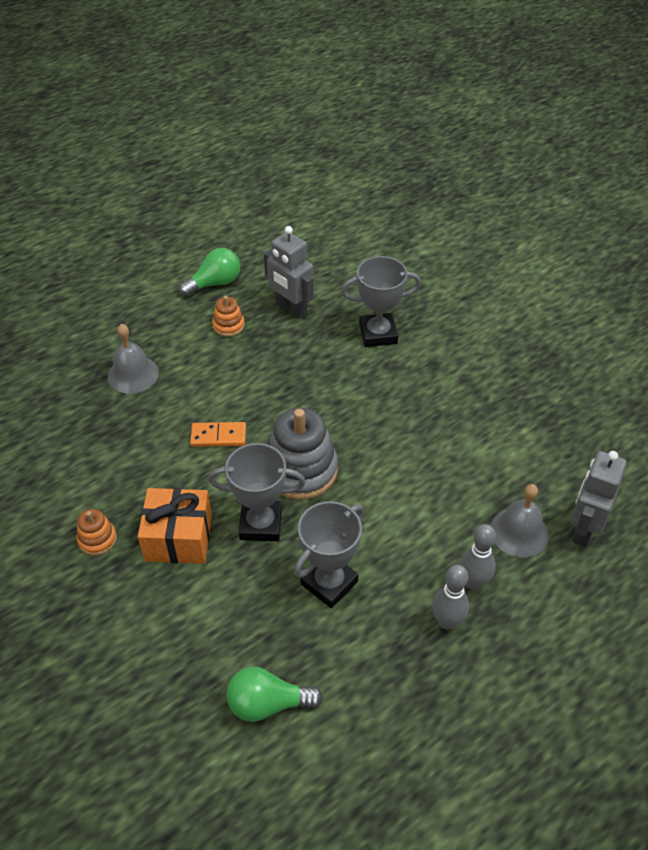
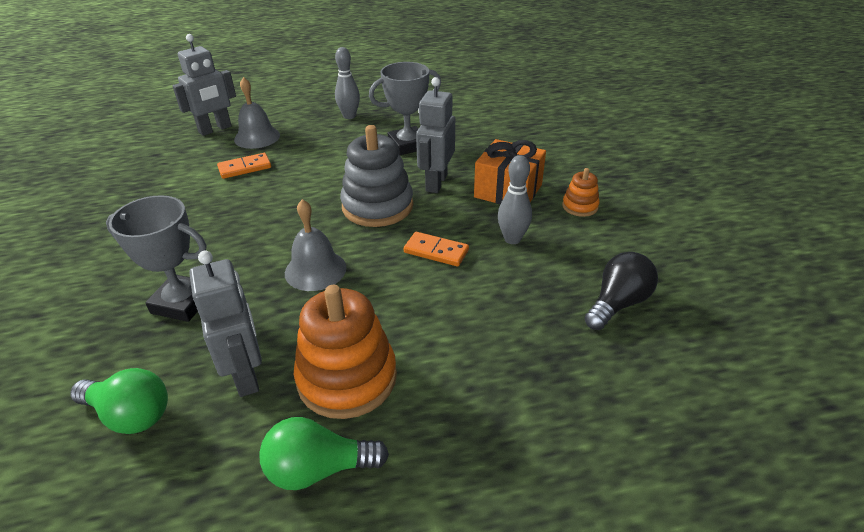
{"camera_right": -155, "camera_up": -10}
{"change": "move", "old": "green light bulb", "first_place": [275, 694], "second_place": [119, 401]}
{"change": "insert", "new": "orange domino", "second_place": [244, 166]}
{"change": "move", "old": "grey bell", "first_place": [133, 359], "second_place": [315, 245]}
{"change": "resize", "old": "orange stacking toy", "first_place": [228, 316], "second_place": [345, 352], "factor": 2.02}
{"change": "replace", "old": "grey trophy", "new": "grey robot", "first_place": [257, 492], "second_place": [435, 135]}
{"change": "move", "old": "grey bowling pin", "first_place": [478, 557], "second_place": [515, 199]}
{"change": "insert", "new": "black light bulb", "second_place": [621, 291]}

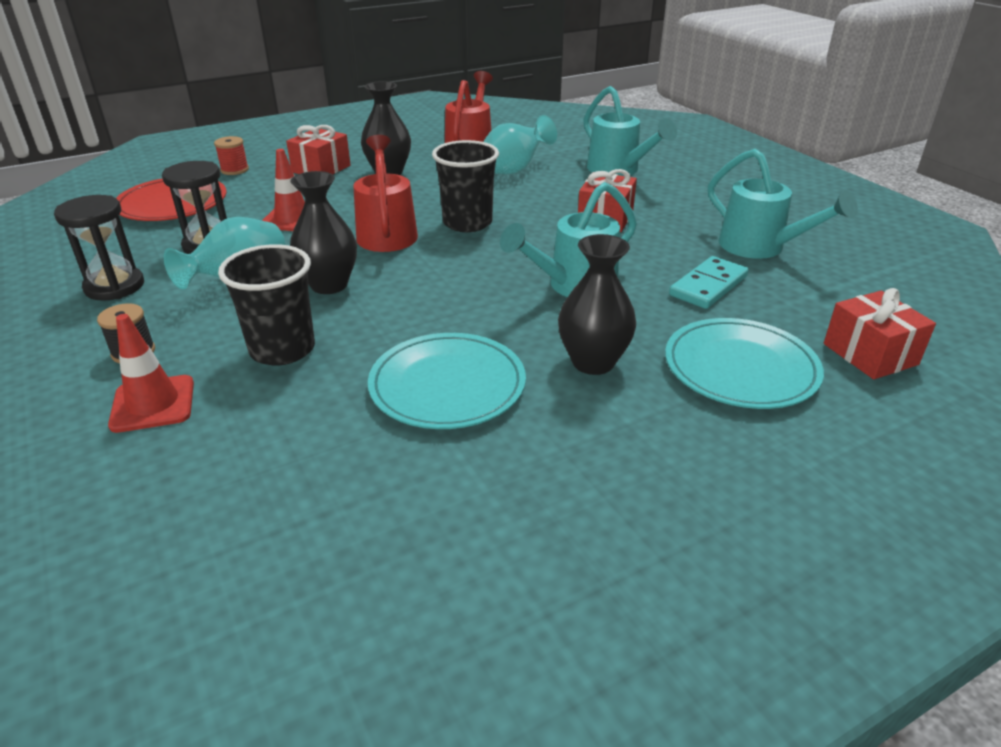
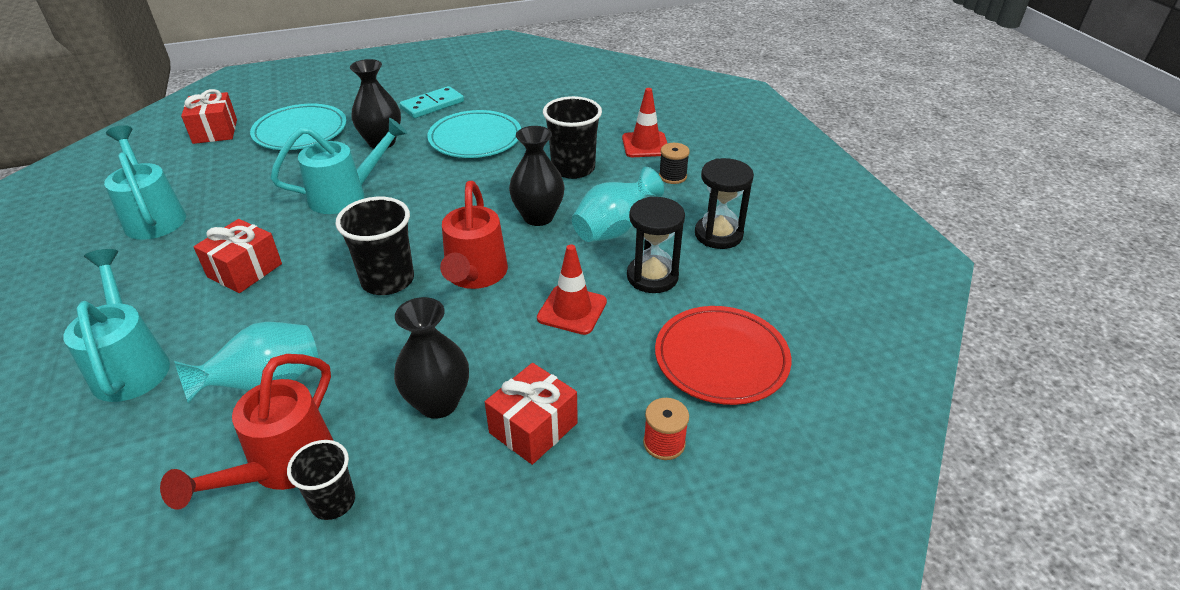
{"camera_right": -170, "camera_up": 5}
{"change": "insert", "new": "black cup", "second_place": [321, 480]}
{"change": "move", "old": "turquoise domino", "first_place": [709, 282], "second_place": [432, 102]}

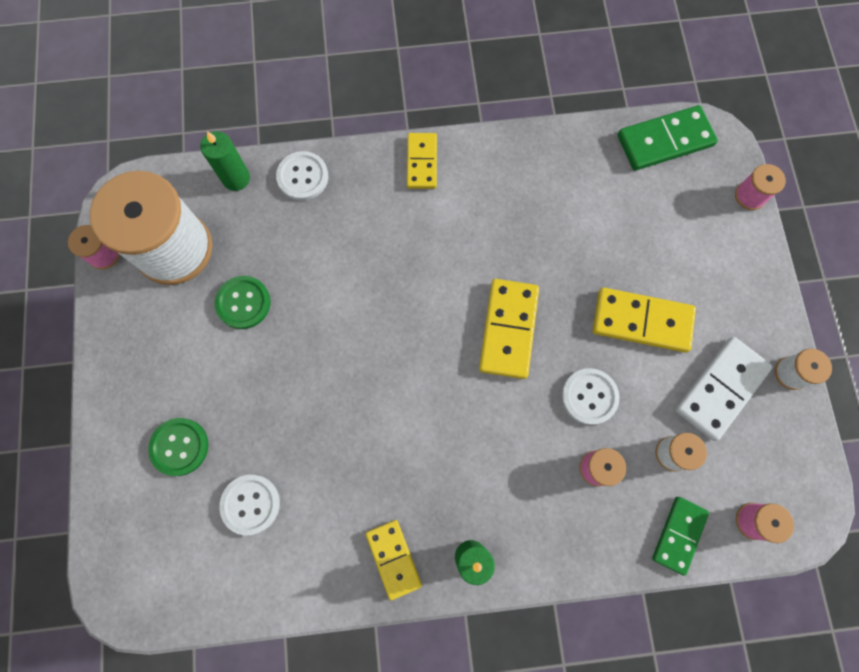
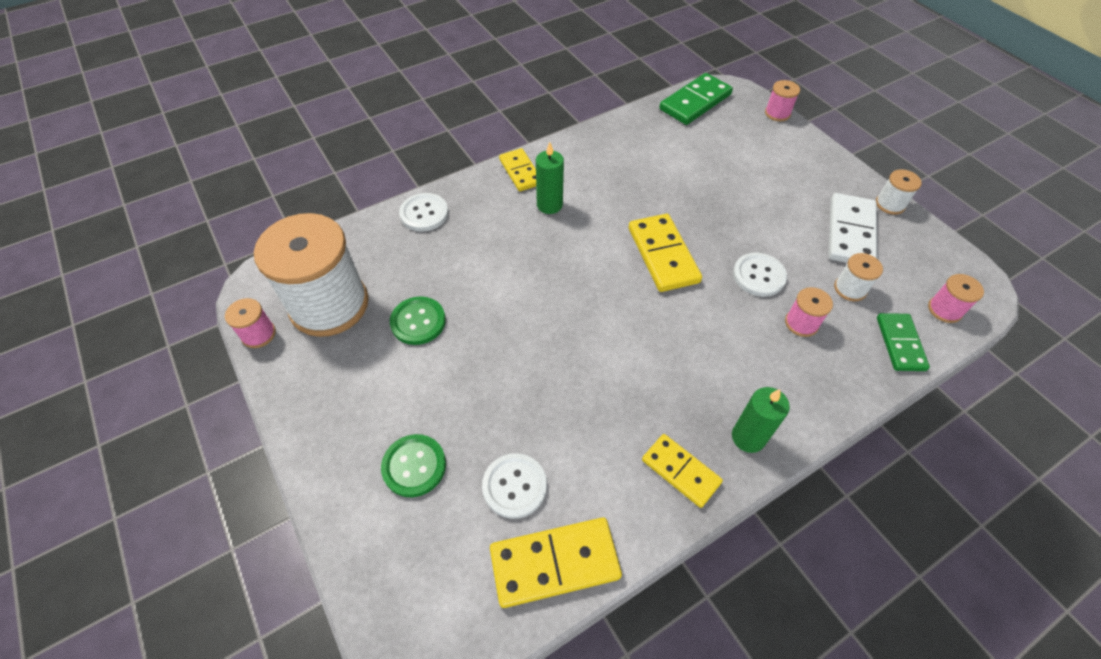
{"camera_right": -25, "camera_up": -20}
{"change": "move", "old": "yellow domino", "first_place": [644, 320], "second_place": [556, 562]}
{"change": "move", "old": "green candle", "first_place": [225, 161], "second_place": [550, 178]}

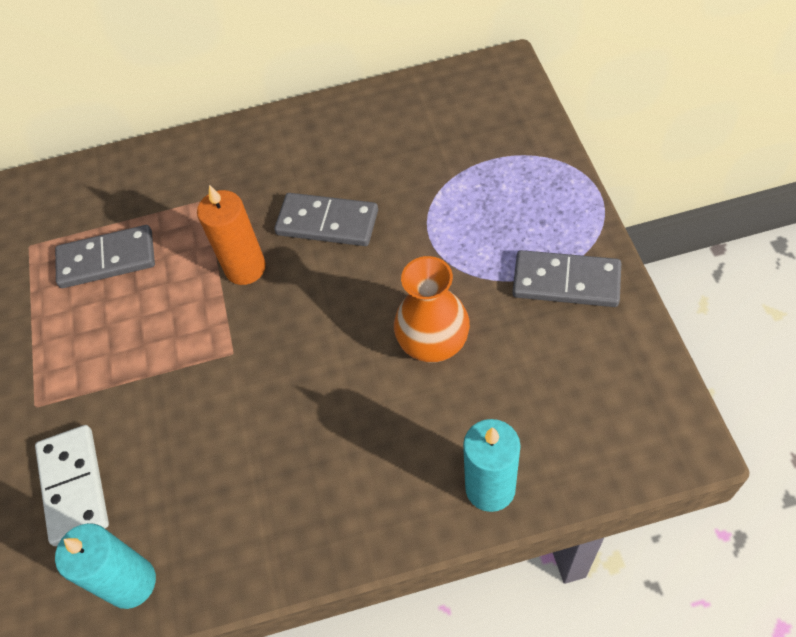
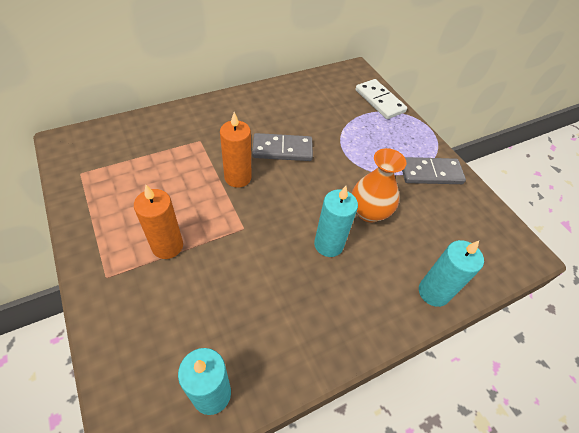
{"camera_right": -25, "camera_up": -5}
{"change": "insert", "new": "orange candle", "second_place": [158, 222]}
{"change": "insert", "new": "turquoise candle", "second_place": [336, 221]}
{"change": "move", "old": "white domino", "first_place": [72, 485], "second_place": [381, 99]}
{"change": "delete", "old": "grey domino", "first_place": [105, 256]}

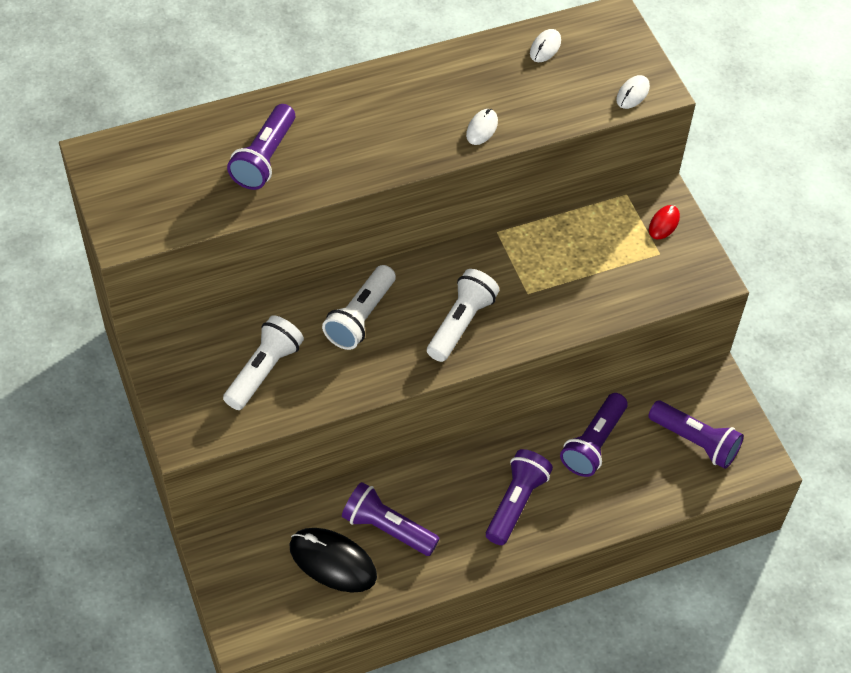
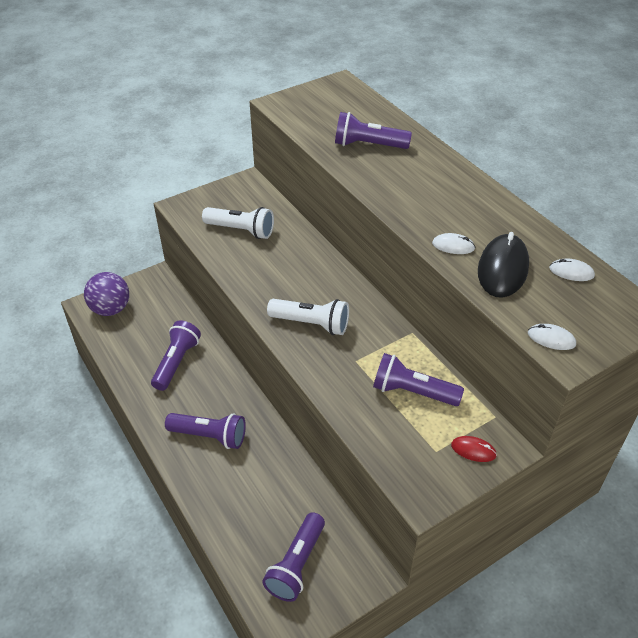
{"camera_right": 80, "camera_up": -10}
{"change": "insert", "new": "purple ball", "second_place": [106, 294]}
{"change": "move", "old": "purple flashlight", "first_place": [594, 435], "second_place": [418, 379]}
{"change": "move", "old": "black mouse", "first_place": [333, 560], "second_place": [503, 265]}
{"change": "delete", "old": "white flashlight", "first_place": [359, 307]}

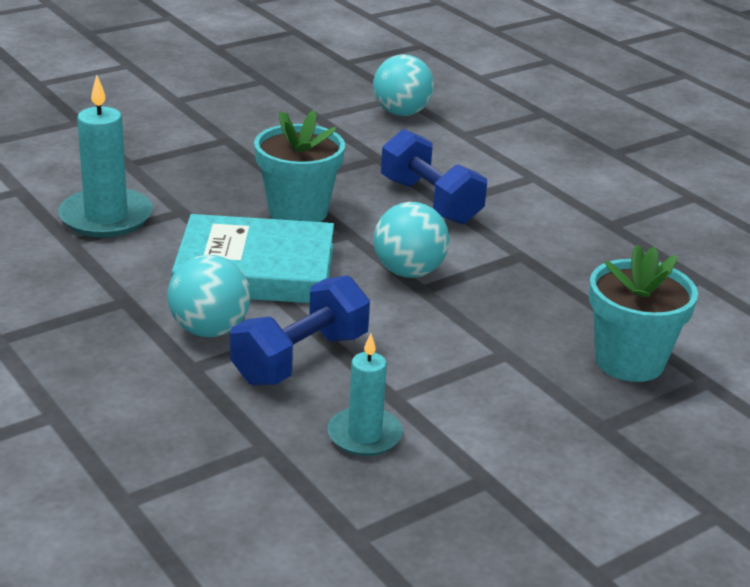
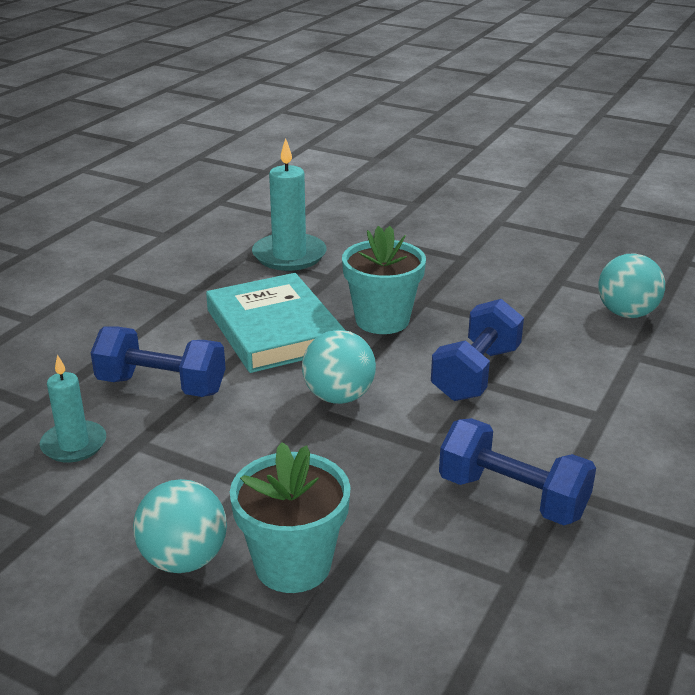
{"camera_right": 65, "camera_up": 0}
{"change": "move", "old": "turquoise ball", "first_place": [209, 296], "second_place": [180, 526]}
{"change": "insert", "new": "blue dumbbell", "second_place": [517, 471]}

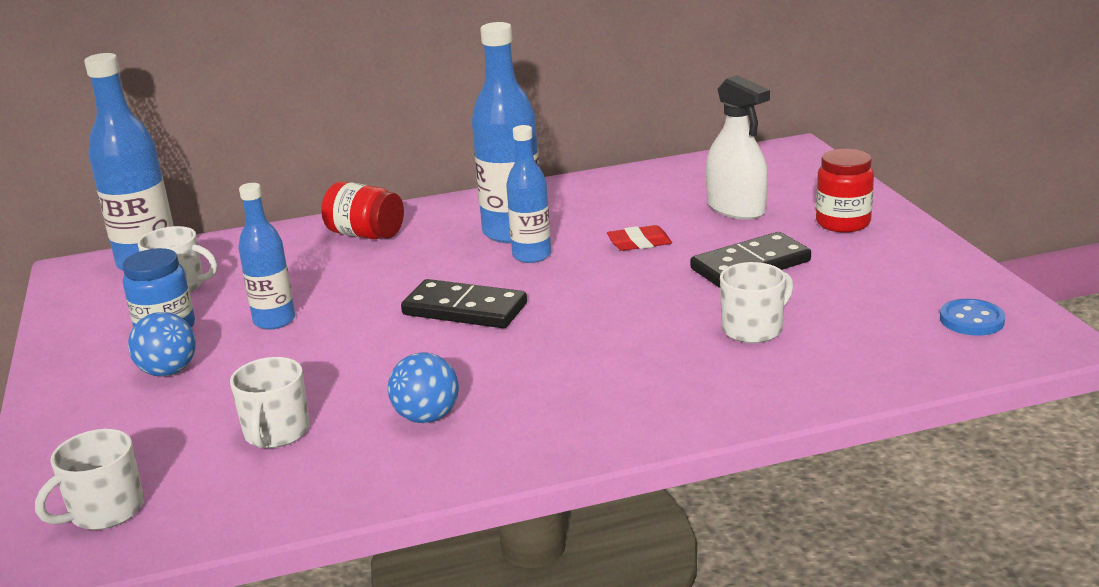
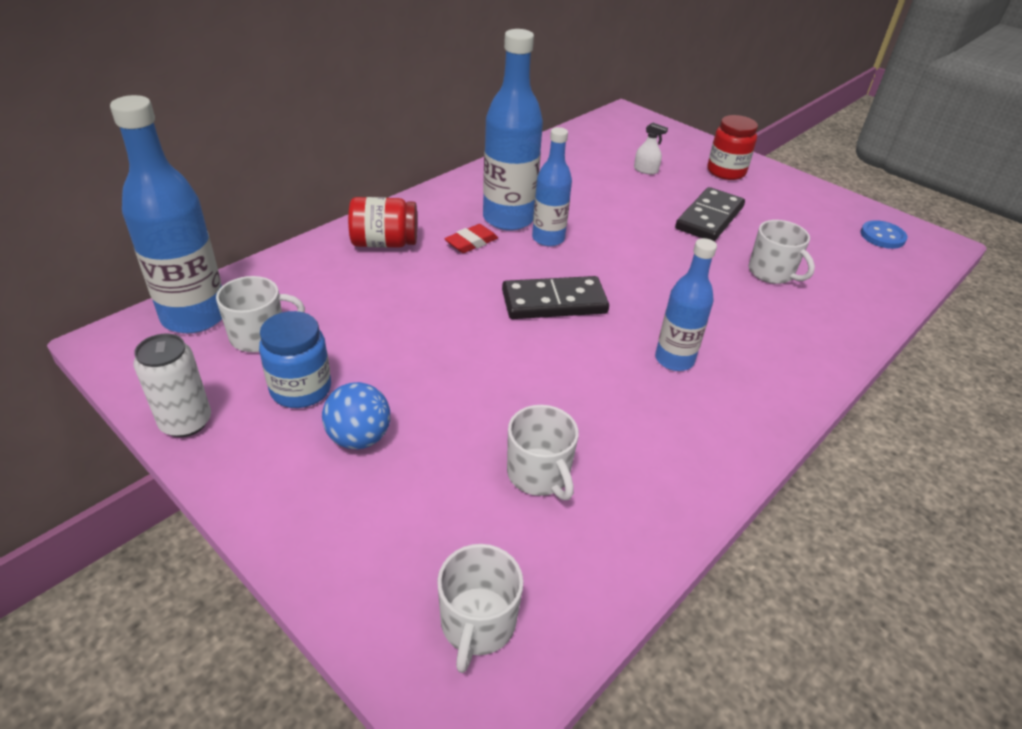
{"camera_right": -35, "camera_up": 15}
{"change": "insert", "new": "white can", "second_place": [172, 385]}
{"change": "move", "old": "red eraser", "first_place": [639, 238], "second_place": [471, 238]}
{"change": "resize", "old": "white spray bottle", "first_place": [738, 147], "second_place": [651, 148], "factor": 0.47}
{"change": "move", "old": "blue bottle", "first_place": [266, 256], "second_place": [686, 304]}
{"change": "rotate", "old": "white mug", "first_place": [757, 302], "second_place": [781, 252], "degrees": 120}
{"change": "delete", "old": "blue ball", "first_place": [423, 388]}

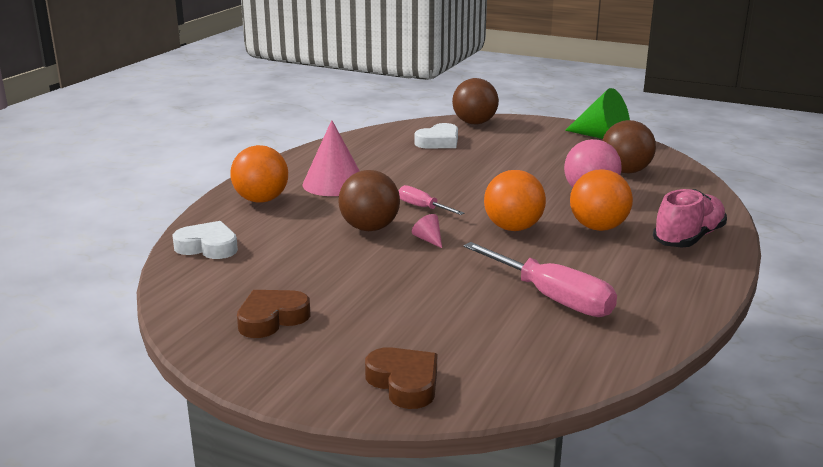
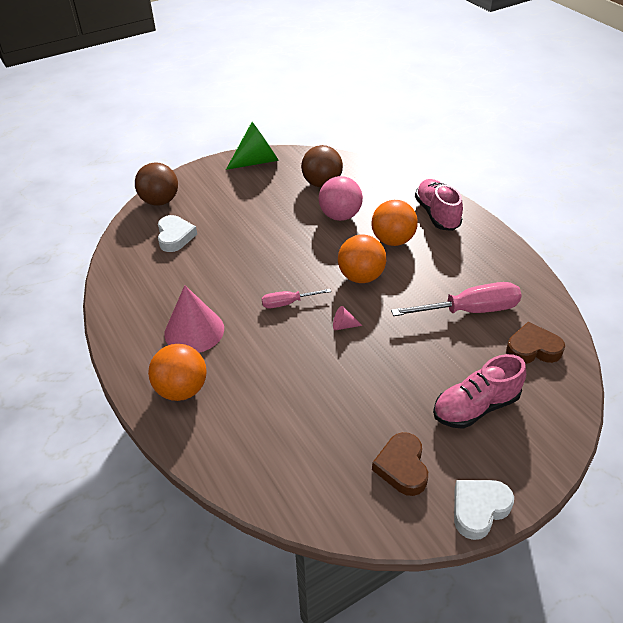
{"camera_right": -55, "camera_up": 20}
{"change": "insert", "new": "pink shoe", "second_place": [479, 391]}
{"change": "move", "old": "white heart", "first_place": [205, 240], "second_place": [484, 510]}
{"change": "move", "old": "brown heart", "first_place": [401, 378], "second_place": [535, 343]}
{"change": "delete", "old": "brown ball", "first_place": [369, 200]}

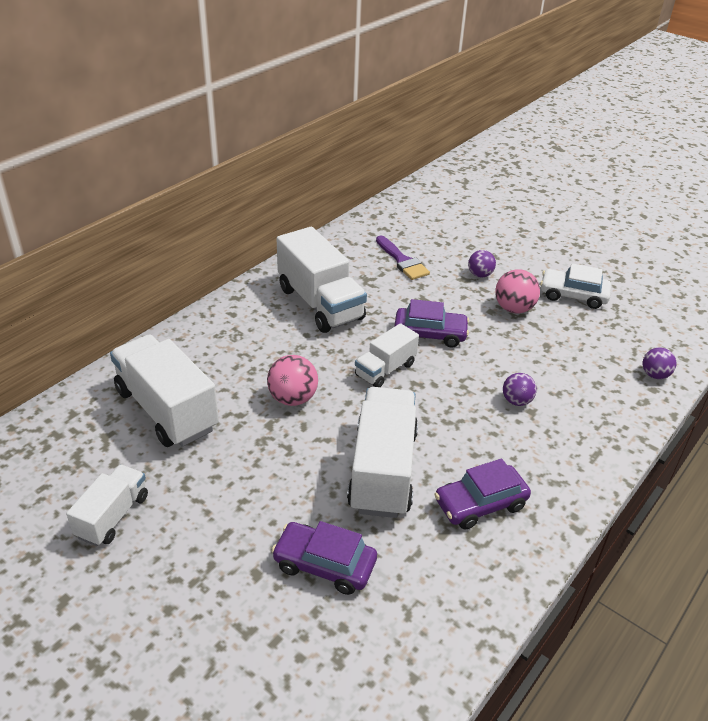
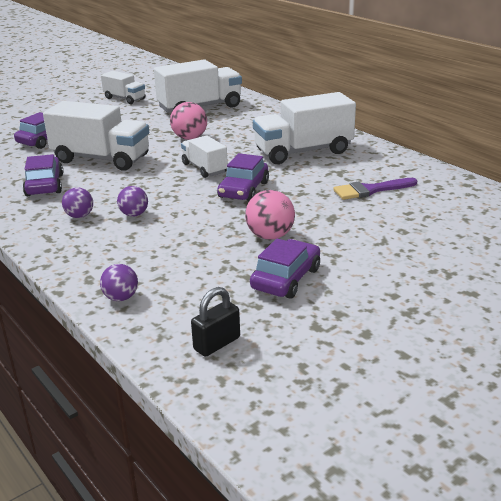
{"camera_right": 105, "camera_up": -10}
{"change": "move", "old": "purple ball", "first_place": [482, 264], "second_place": [77, 202]}
{"change": "insert", "new": "black padlock", "second_place": [215, 322]}
{"change": "recolor", "old": "white car", "new": "purple car", "first_place": [575, 286], "second_place": [285, 268]}

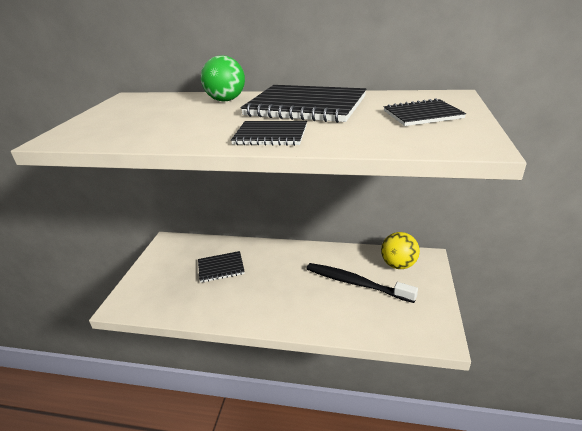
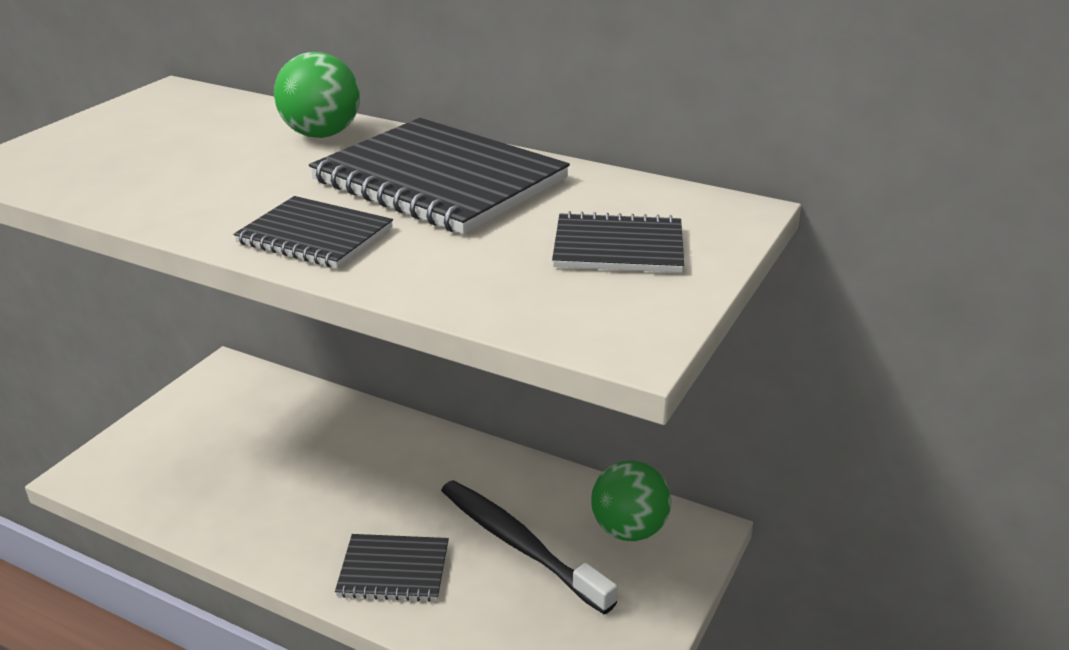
{"camera_right": 15, "camera_up": 0}
{"change": "move", "old": "black notebook", "first_place": [221, 267], "second_place": [392, 568]}
{"change": "recolor", "old": "yellow ball", "new": "green ball", "first_place": [400, 250], "second_place": [631, 500]}

